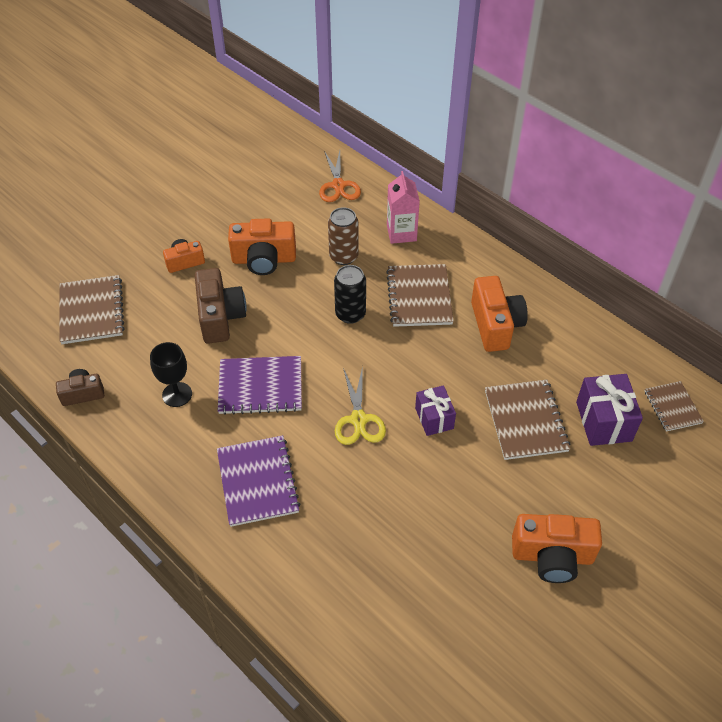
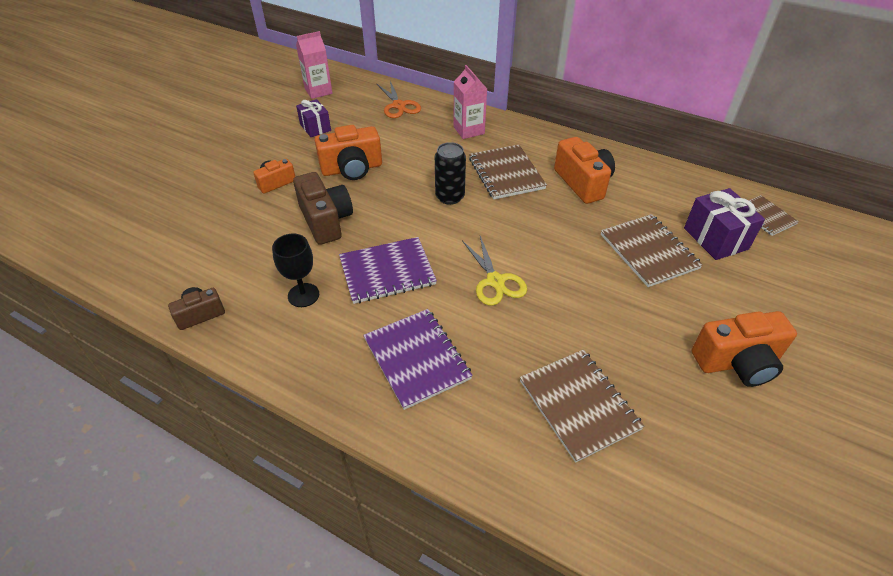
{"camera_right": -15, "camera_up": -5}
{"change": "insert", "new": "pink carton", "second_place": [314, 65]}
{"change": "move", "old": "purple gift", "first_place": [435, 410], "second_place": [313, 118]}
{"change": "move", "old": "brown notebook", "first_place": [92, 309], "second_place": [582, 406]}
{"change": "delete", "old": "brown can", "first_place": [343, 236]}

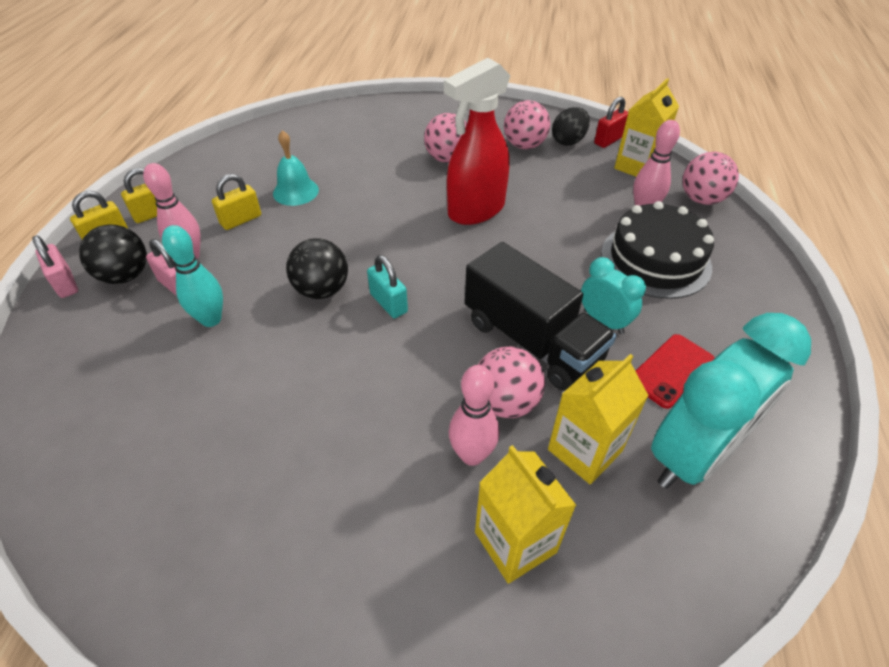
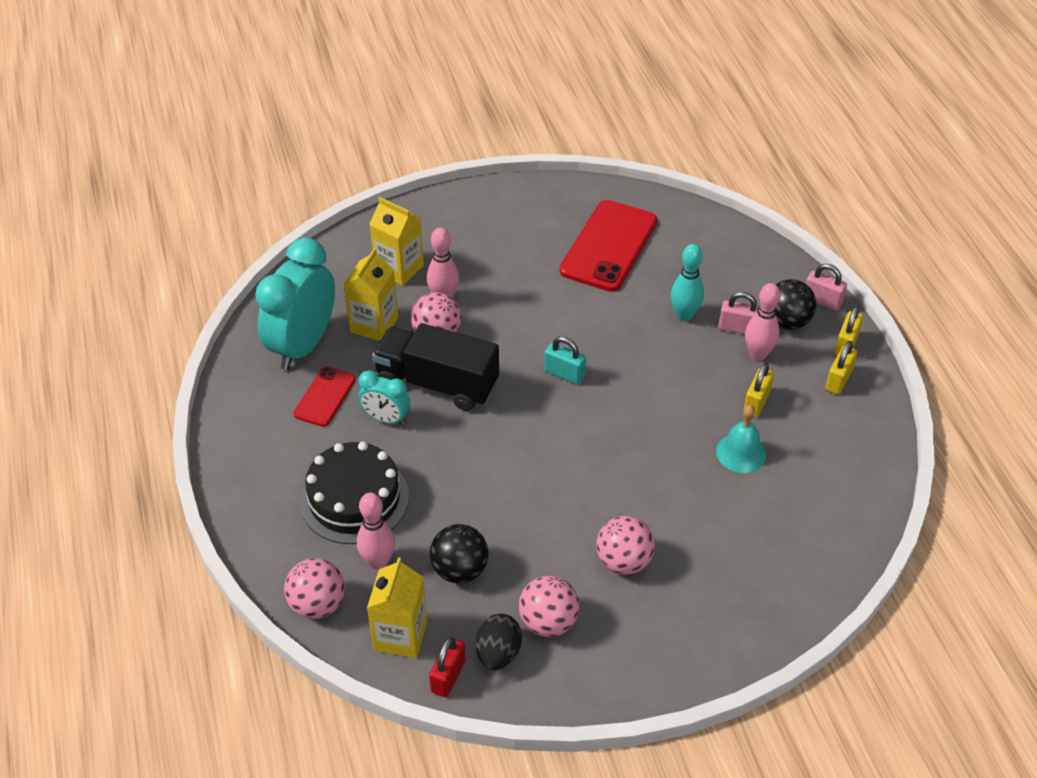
{"camera_right": 155, "camera_up": 0}
{"change": "move", "old": "black ball", "first_place": [317, 268], "second_place": [459, 553]}
{"change": "insert", "new": "red phone", "second_place": [608, 246]}
{"change": "delete", "old": "red spray bottle", "first_place": [477, 141]}

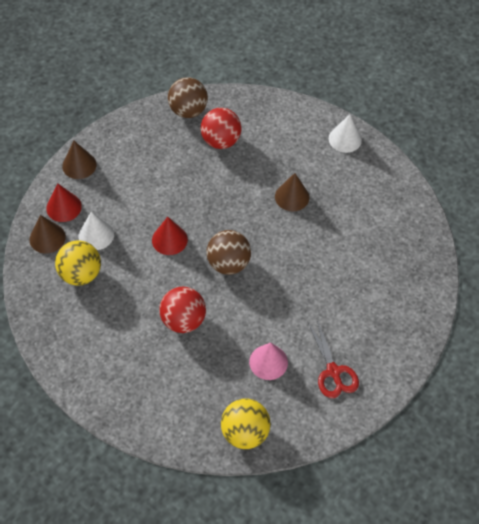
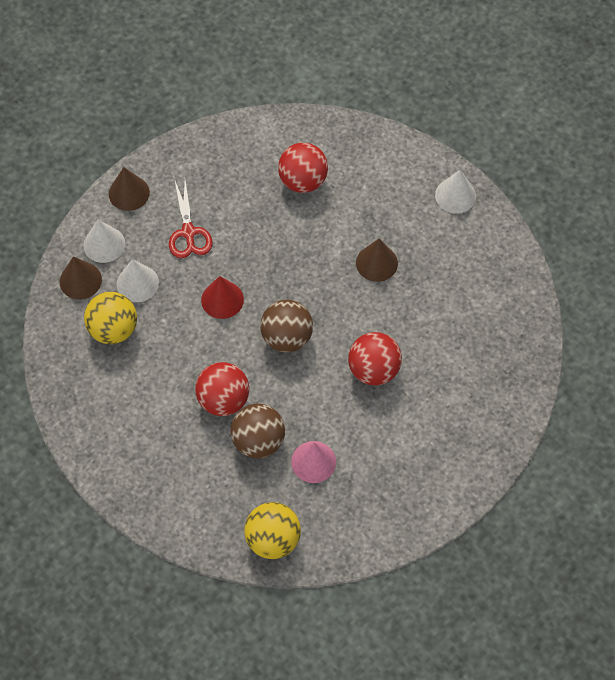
{"camera_right": 10, "camera_up": 5}
{"change": "recolor", "old": "red cone", "new": "white cone", "first_place": [64, 202], "second_place": [104, 241]}
{"change": "move", "old": "red scissors", "first_place": [333, 359], "second_place": [190, 219]}
{"change": "move", "old": "brown ball", "first_place": [188, 97], "second_place": [257, 431]}
{"change": "insert", "new": "red ball", "second_place": [375, 358]}

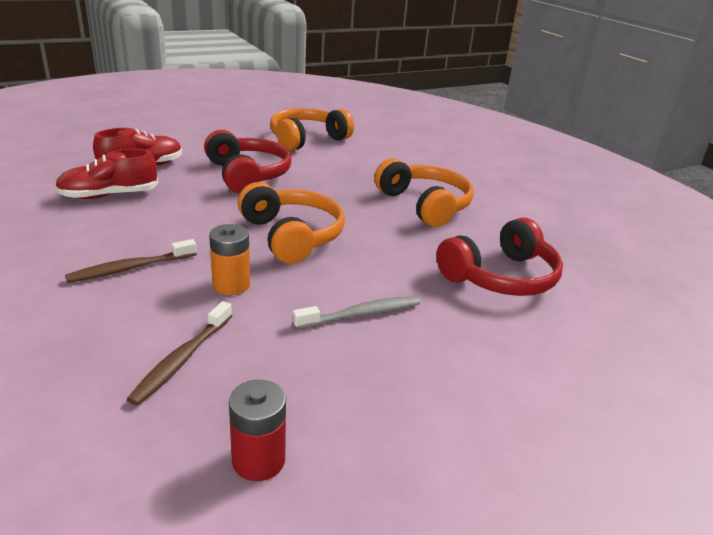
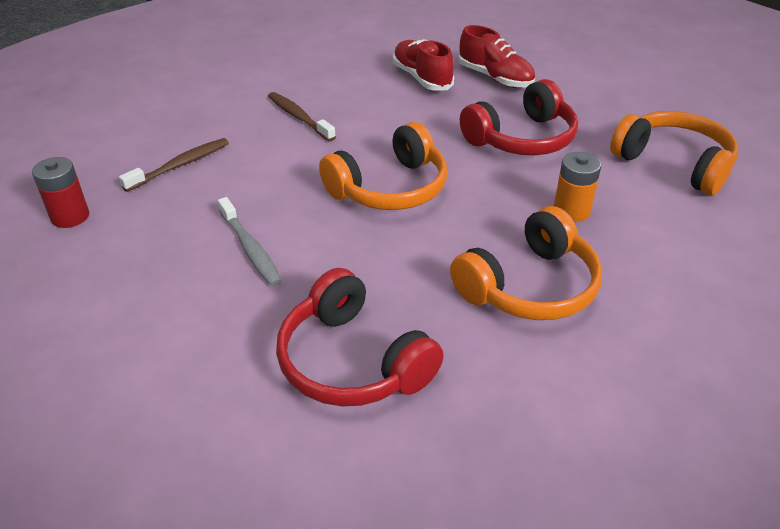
{"camera_right": 85, "camera_up": 10}
{"change": "rotate", "old": "brown toothbrush", "first_place": [179, 353], "second_place": [174, 165], "degrees": 120}
{"change": "move", "old": "orange battery", "first_place": [229, 259], "second_place": [577, 187]}

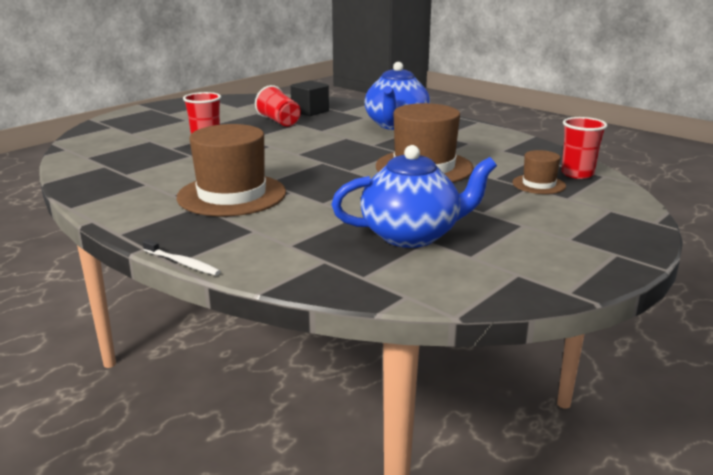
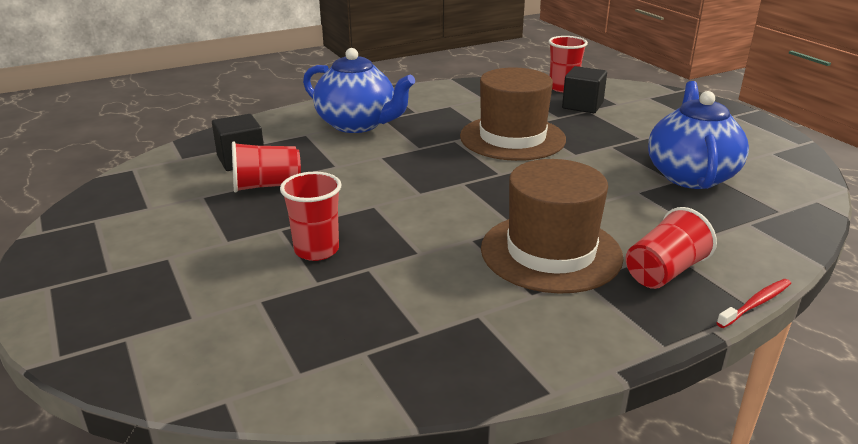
{"camera_right": -70, "camera_up": 5}
{"change": "replace", "old": "brown hat", "new": "black cube", "first_place": [539, 172], "second_place": [584, 89]}
{"change": "insert", "new": "red cup", "second_place": [671, 248]}
{"change": "recolor", "old": "white toothbrush", "new": "red toothbrush", "first_place": [182, 257], "second_place": [754, 303]}

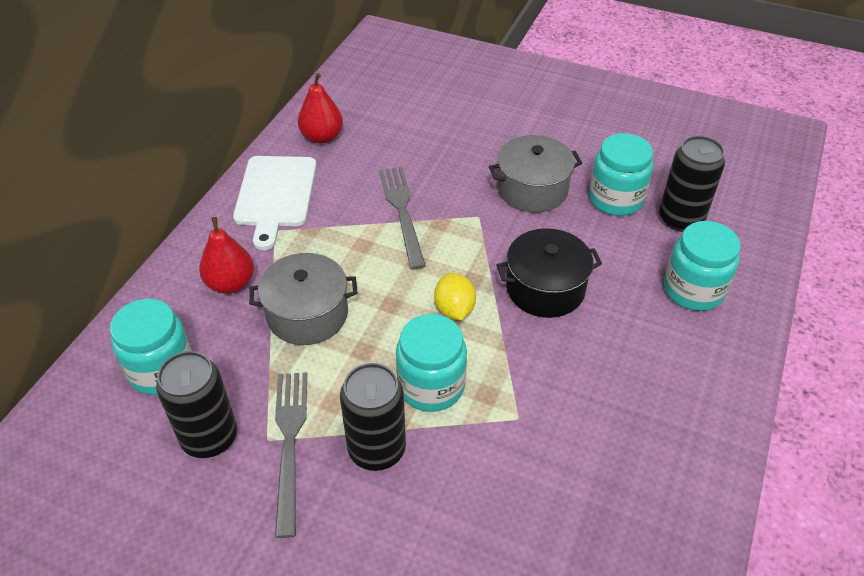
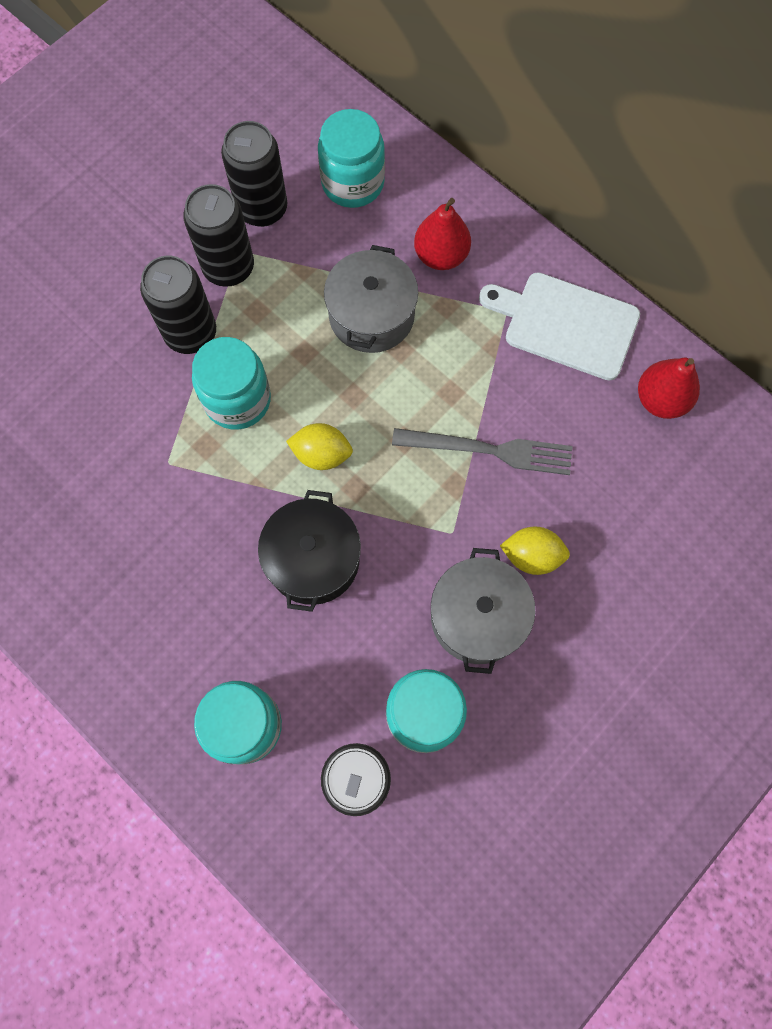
{"camera_right": 110, "camera_up": 25}
{"change": "replace", "old": "grey fork", "new": "black can", "first_place": [291, 455], "second_place": [218, 235]}
{"change": "insert", "new": "yellow lemon", "second_place": [535, 551]}

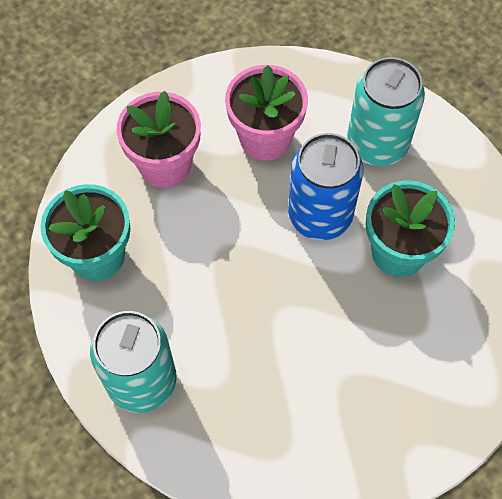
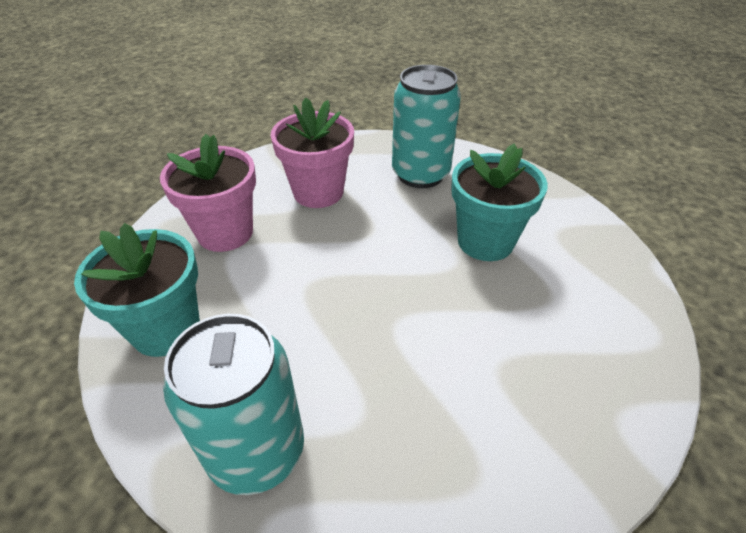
{"camera_right": -20, "camera_up": -20}
{"change": "delete", "old": "blue can", "first_place": [325, 186]}

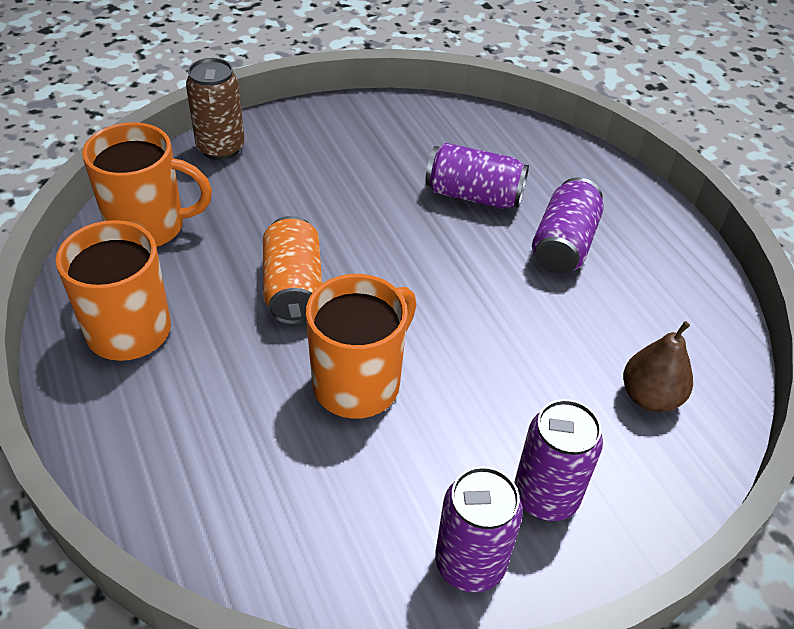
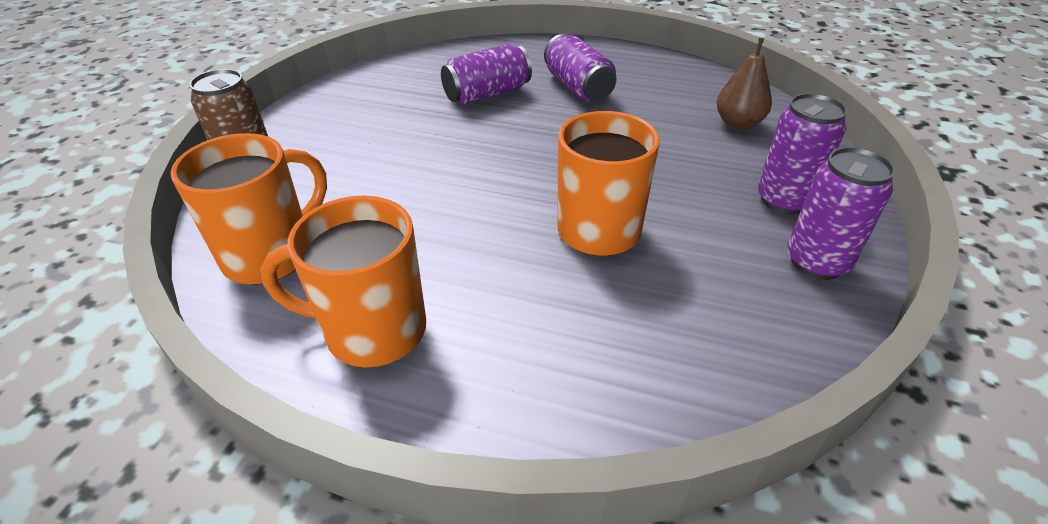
{"camera_right": -45, "camera_up": -5}
{"change": "delete", "old": "orange can", "first_place": [292, 270]}

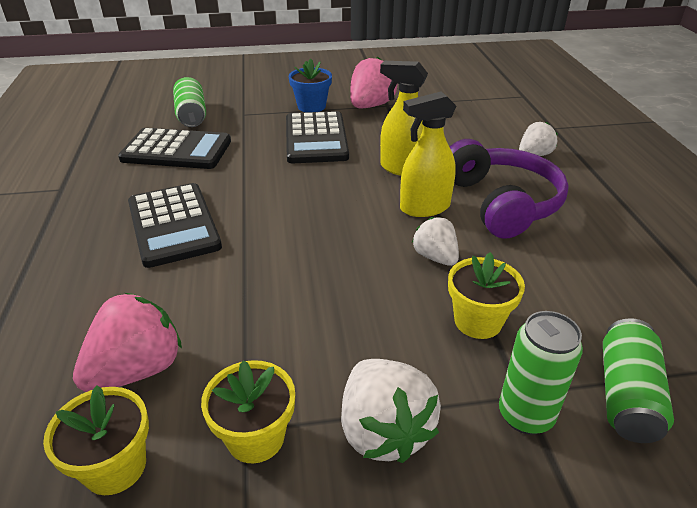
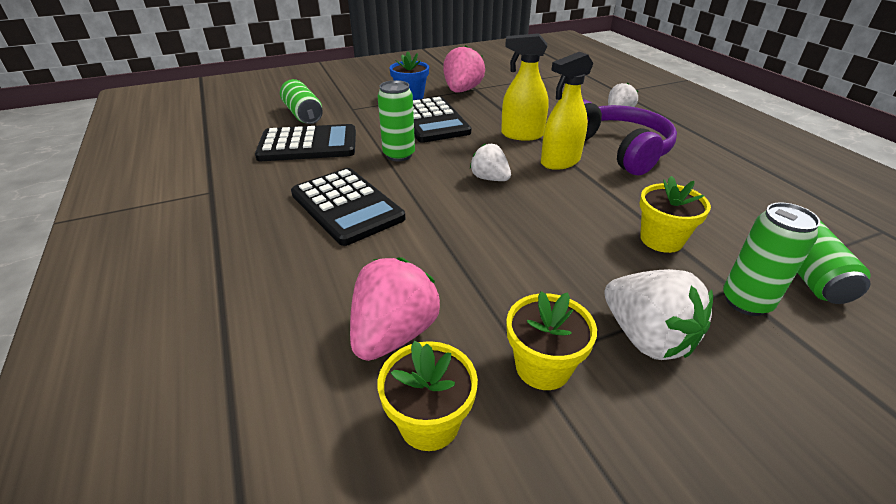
{"camera_right": -15, "camera_up": 0}
{"change": "insert", "new": "green can", "second_place": [396, 120]}
{"change": "move", "old": "white strawberry", "first_place": [435, 241], "second_place": [490, 162]}

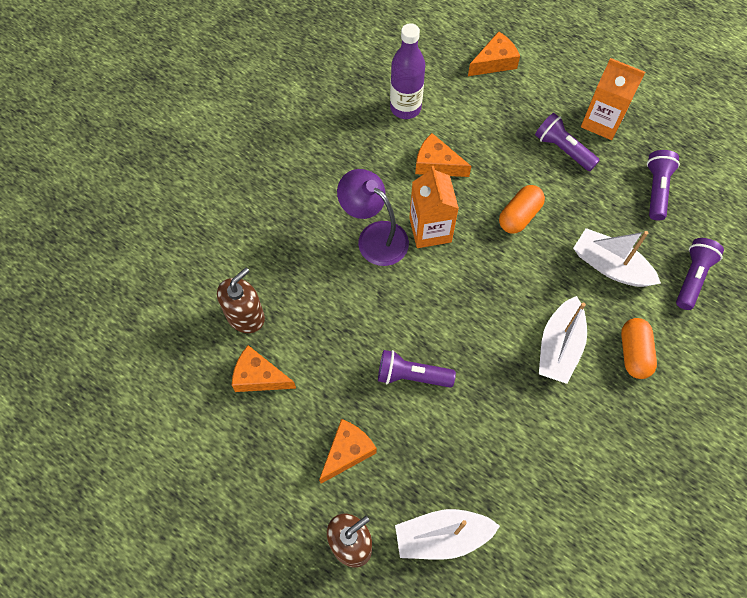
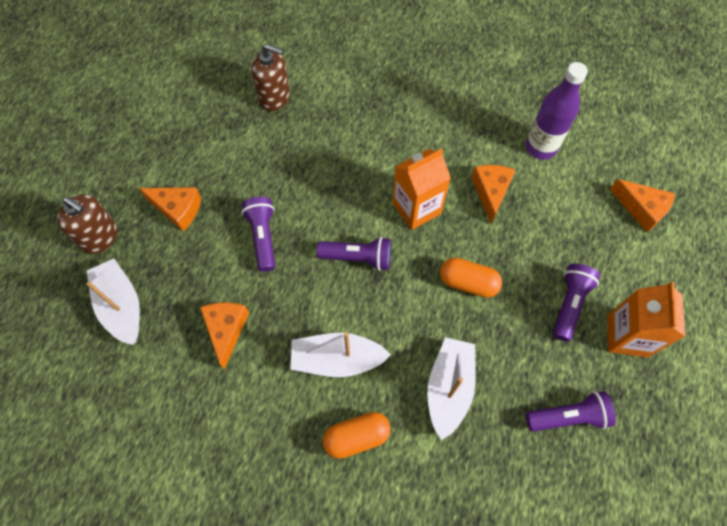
{"camera_right": 70, "camera_up": 0}
{"change": "move", "old": "orange cheese", "first_place": [264, 368], "second_place": [224, 335]}
{"change": "move", "old": "purple flashlight", "first_place": [700, 274], "second_place": [353, 254]}
{"change": "delete", "old": "purple lamp", "first_place": [373, 217]}

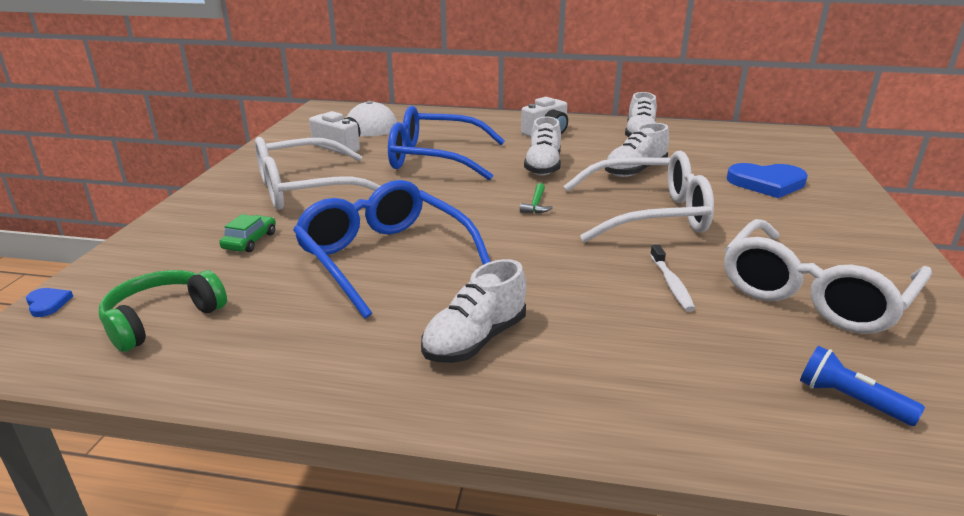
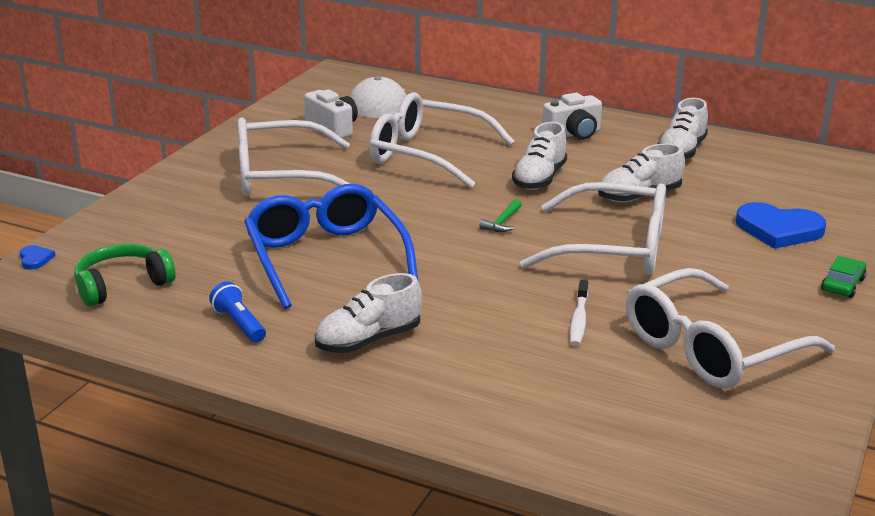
{"camera_right": 15, "camera_up": 0}
{"change": "move", "old": "blue flashlight", "first_place": [862, 386], "second_place": [237, 312]}
{"change": "recolor", "old": "blue glasses", "new": "white glasses", "first_place": [446, 143], "second_place": [442, 140]}
{"change": "move", "old": "green car", "first_place": [247, 233], "second_place": [843, 277]}

